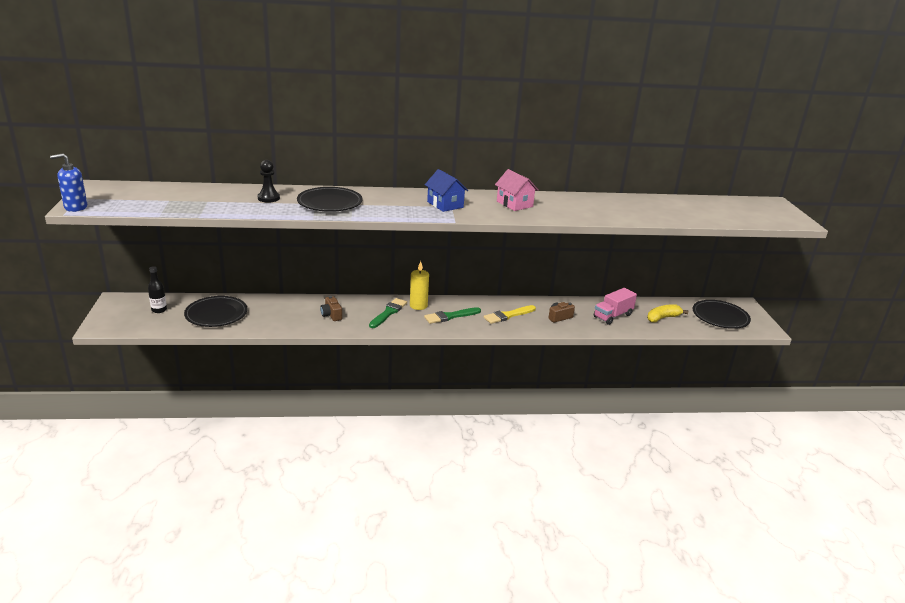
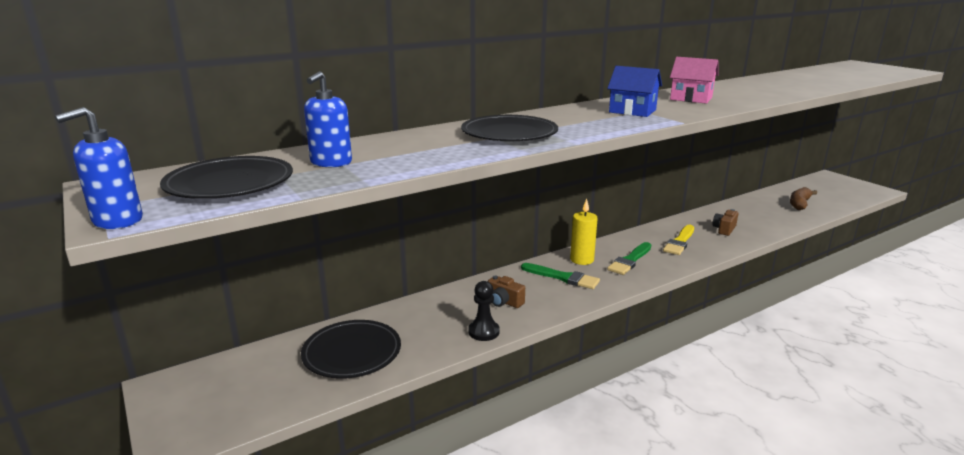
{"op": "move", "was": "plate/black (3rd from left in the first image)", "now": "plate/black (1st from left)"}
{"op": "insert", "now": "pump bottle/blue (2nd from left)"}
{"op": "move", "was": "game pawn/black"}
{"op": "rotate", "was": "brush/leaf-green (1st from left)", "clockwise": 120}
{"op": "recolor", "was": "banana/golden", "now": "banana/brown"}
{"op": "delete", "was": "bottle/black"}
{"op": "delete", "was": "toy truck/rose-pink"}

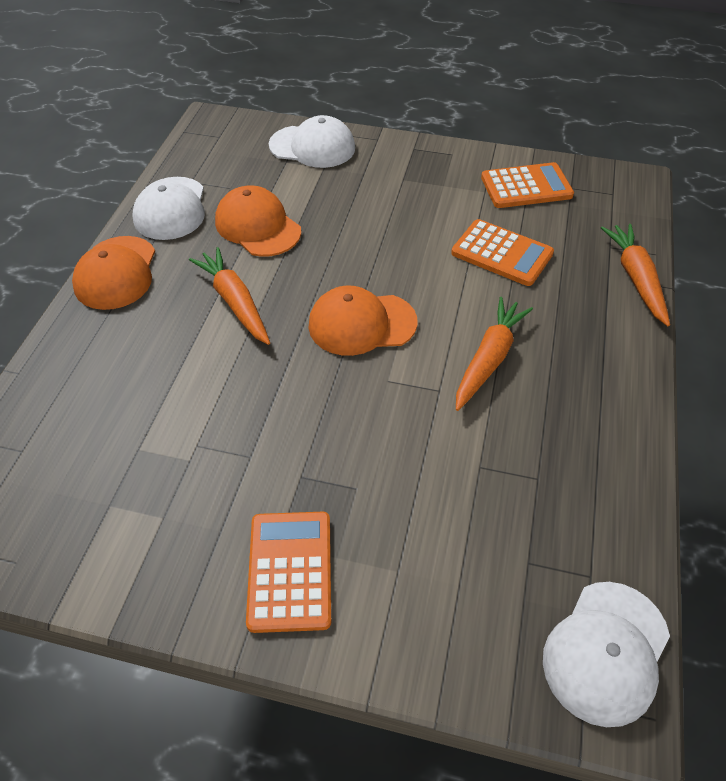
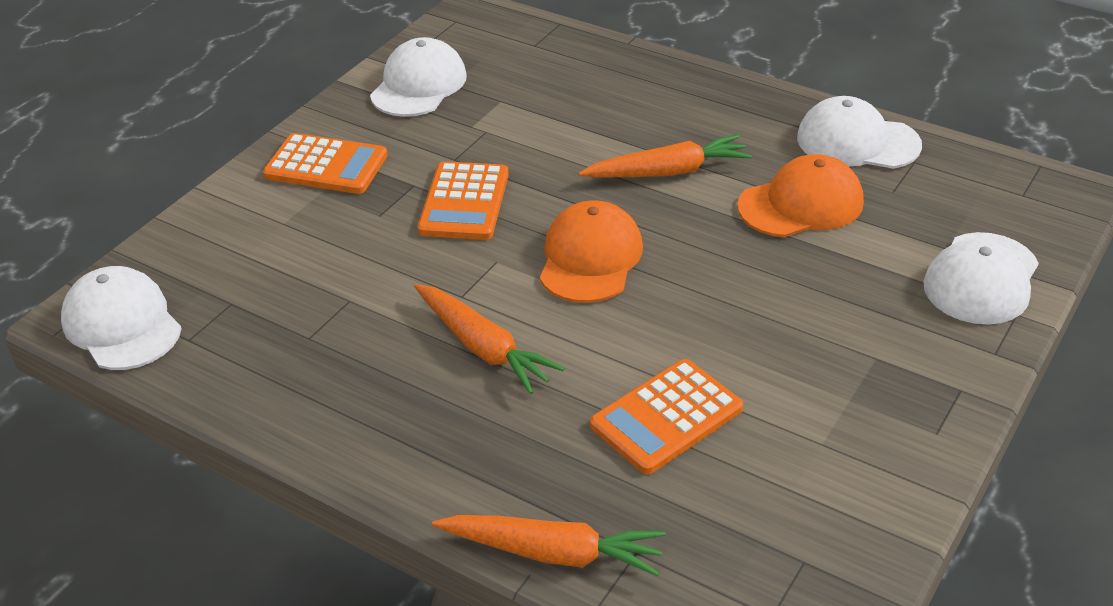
{"op": "insert", "now": "baseball cap/snow-white (2nd from left)"}
{"op": "move", "was": "pocket calculator/bright orange (3rd from left in the first image)", "now": "pocket calculator/bright orange (2nd from left)"}
{"op": "delete", "was": "baseball cap/bright orange (1st from left)"}

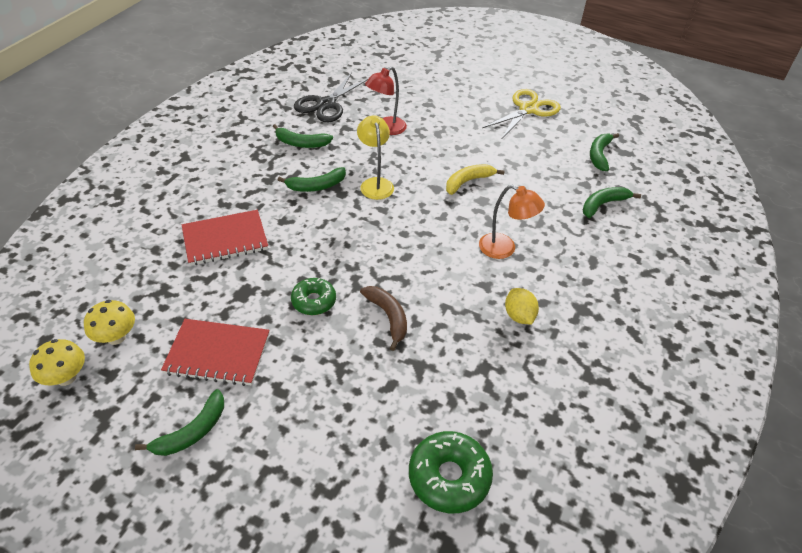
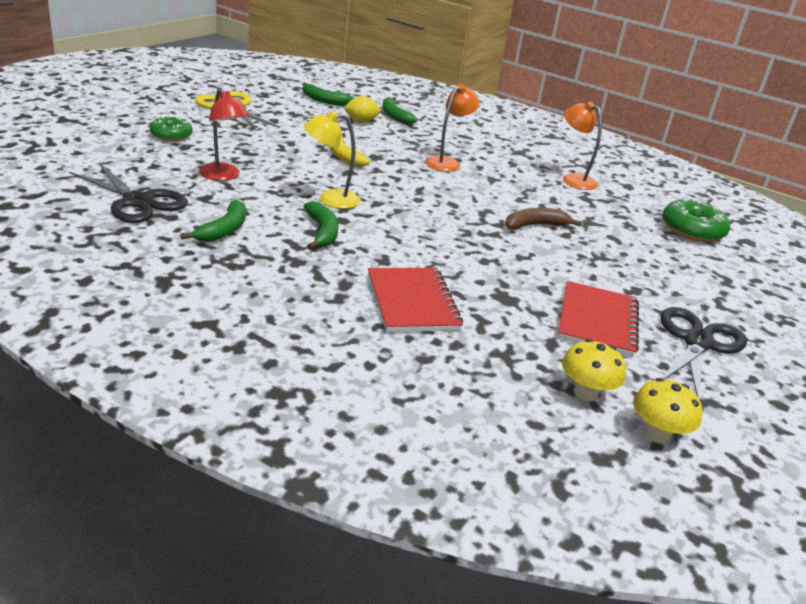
{"op": "move", "was": "glazed donut/leaf-green (1st from left)"}
{"op": "move", "was": "toy lemon/golden"}
{"op": "insert", "now": "desk lamp/bright orange (2nd from left)"}
{"op": "replace", "was": "banana/leaf-green (1st from left)", "now": "pair of scissors/black (2nd from left)"}

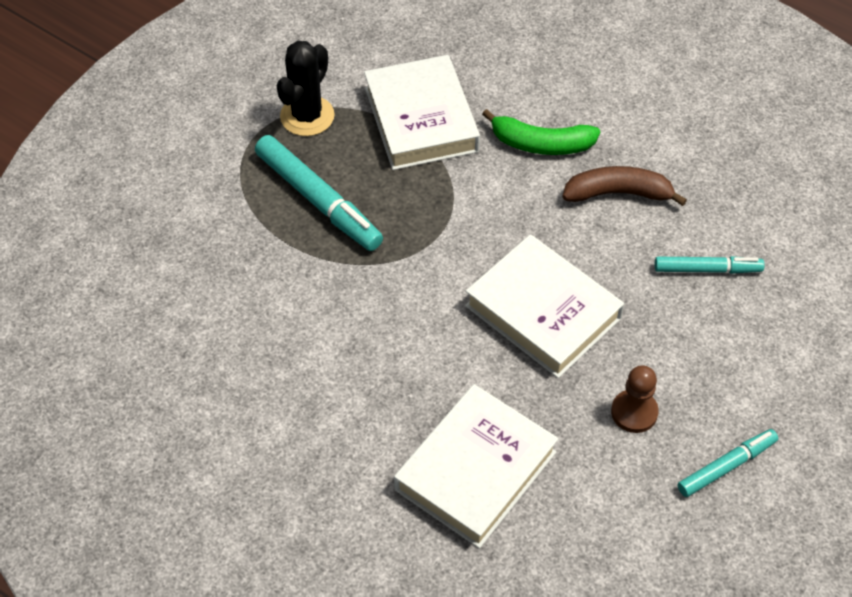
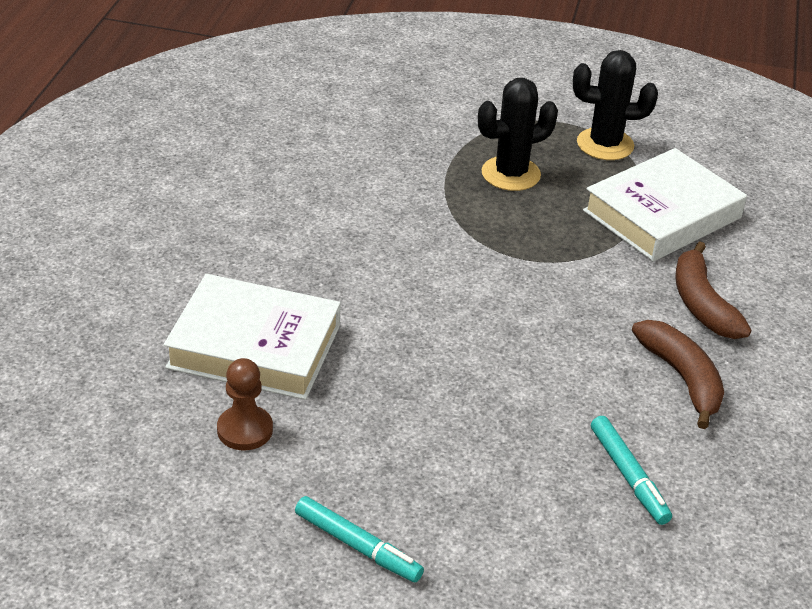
{"op": "move", "was": "game pawn/brown"}
{"op": "replace", "was": "marker pen/turquoise (1st from left)", "now": "saguaro cactus/black (1st from left)"}
{"op": "recolor", "was": "banana/leaf-green", "now": "banana/brown (2nd from left)"}
{"op": "delete", "was": "book/snow-white (3rd from left)"}

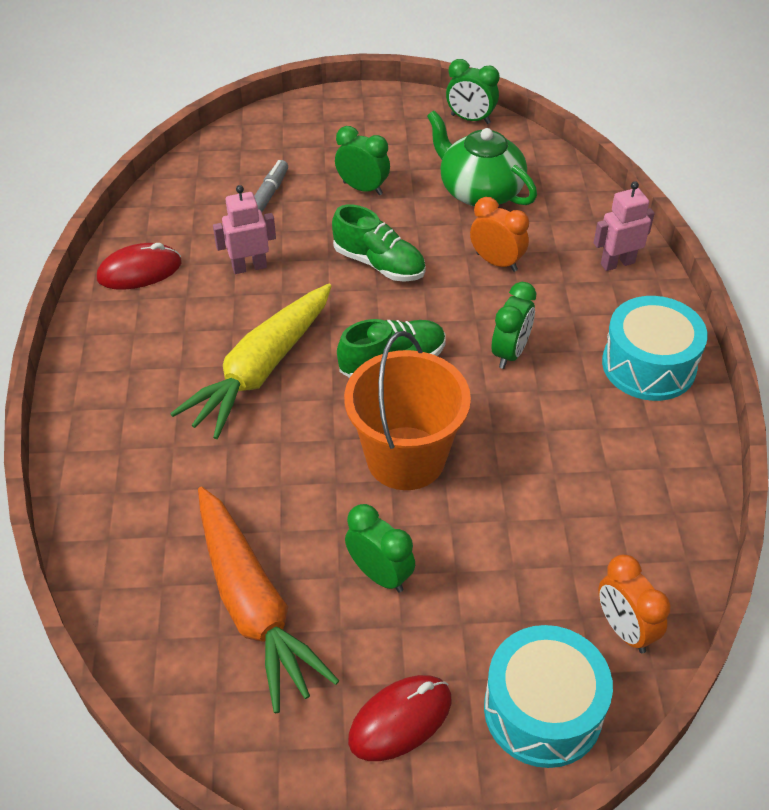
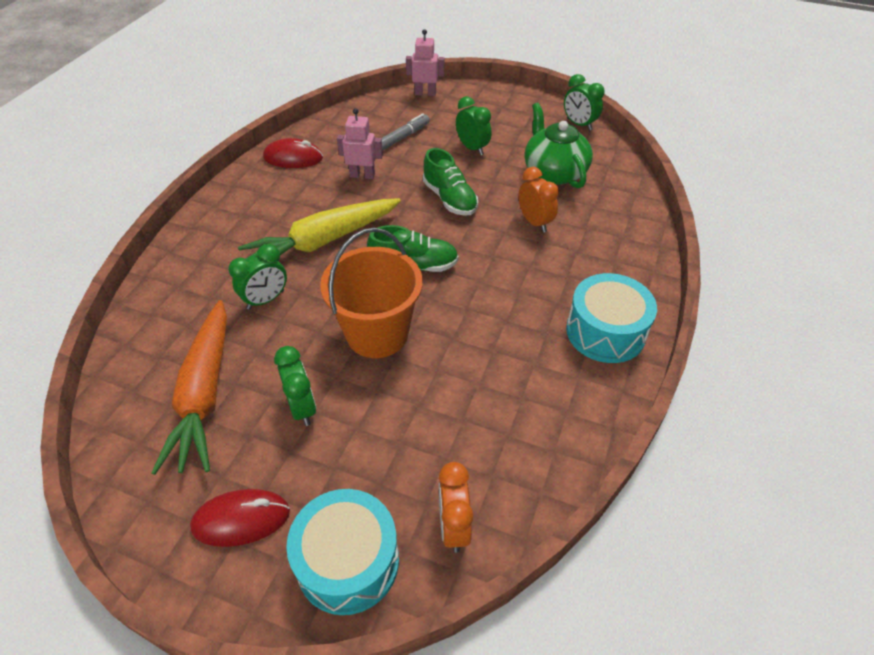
{"op": "move", "was": "alarm clock/leaf-green (4th from left in the first image)", "now": "alarm clock/leaf-green (1st from left)"}
{"op": "move", "was": "robot/rose-pink (2nd from left)"}

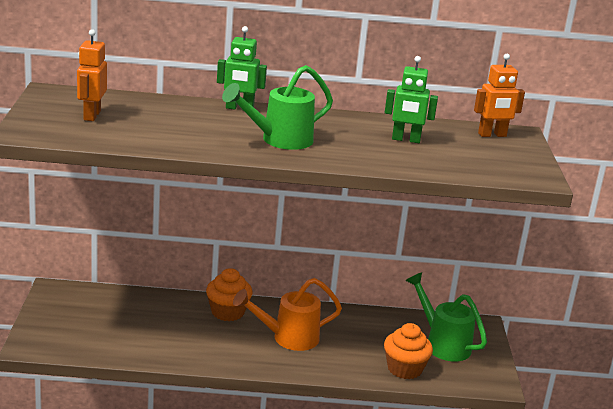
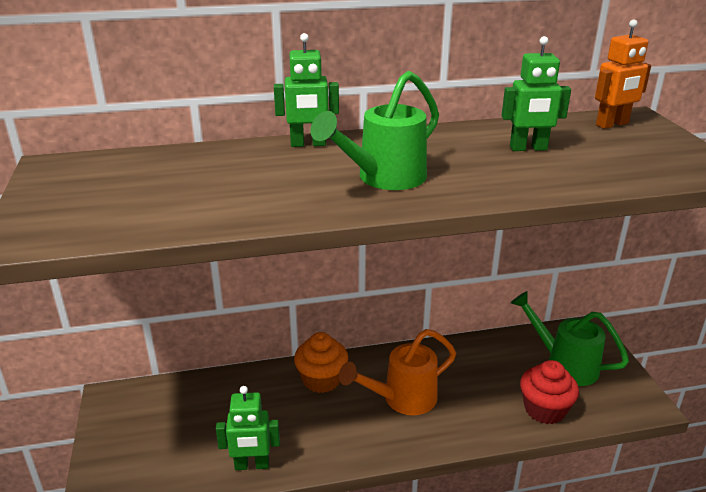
{"op": "insert", "now": "robot/leaf-green (1st from left)"}
{"op": "recolor", "was": "muffin/bright orange (2nd from left)", "now": "muffin/scarlet"}
{"op": "delete", "was": "robot/bright orange (1st from left)"}

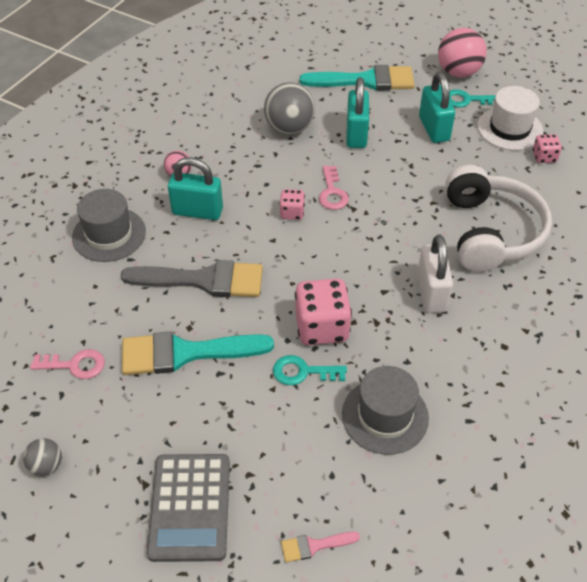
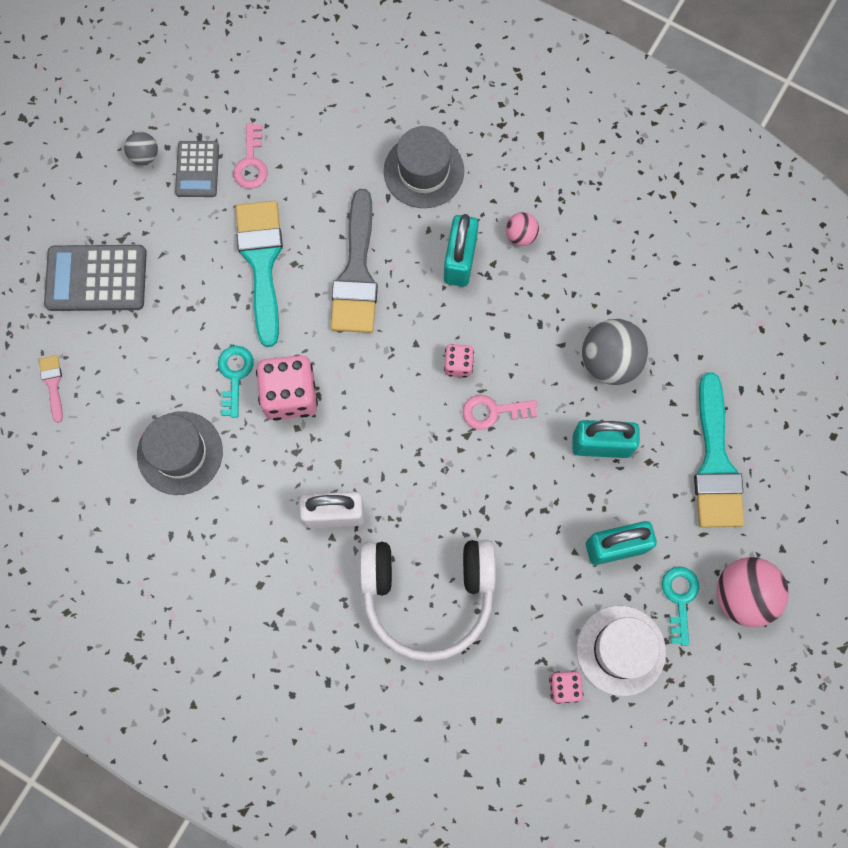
{"op": "insert", "now": "pocket calculator/grey (2nd from left)"}

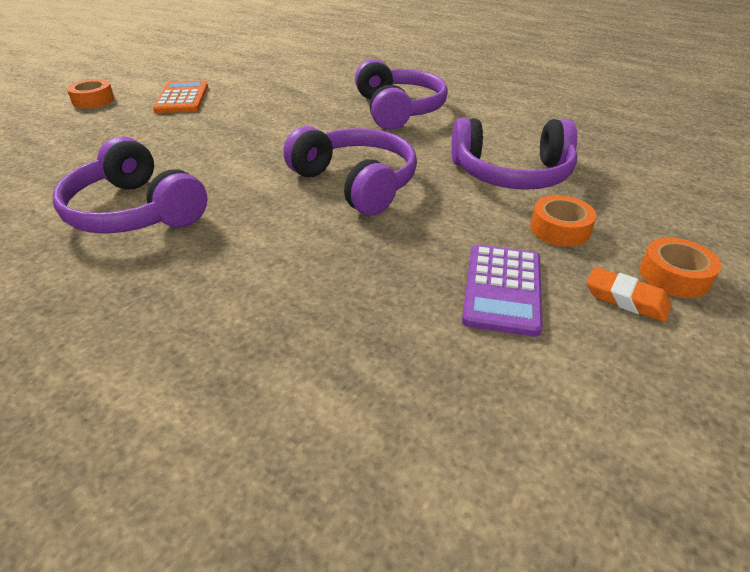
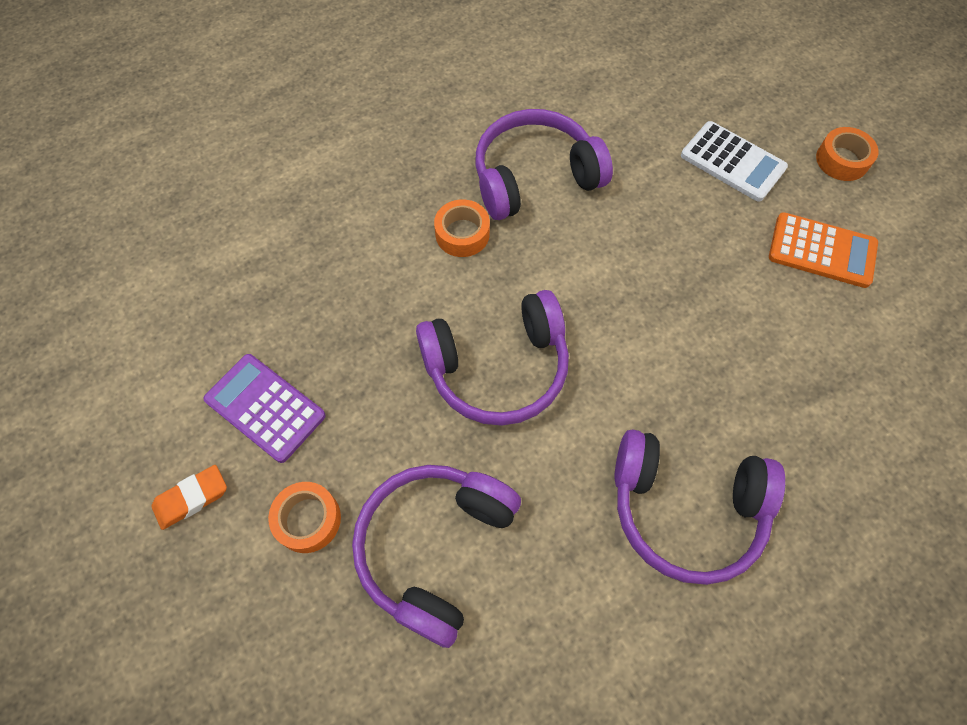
{"op": "move", "was": "tape/bright orange (3rd from left in the first image)", "now": "tape/bright orange (2nd from left)"}
{"op": "insert", "now": "pocket calculator/snow-white"}

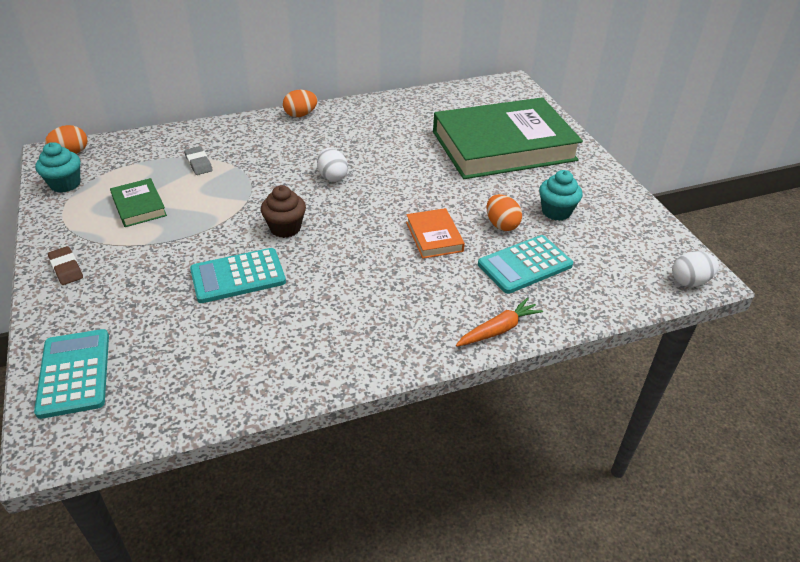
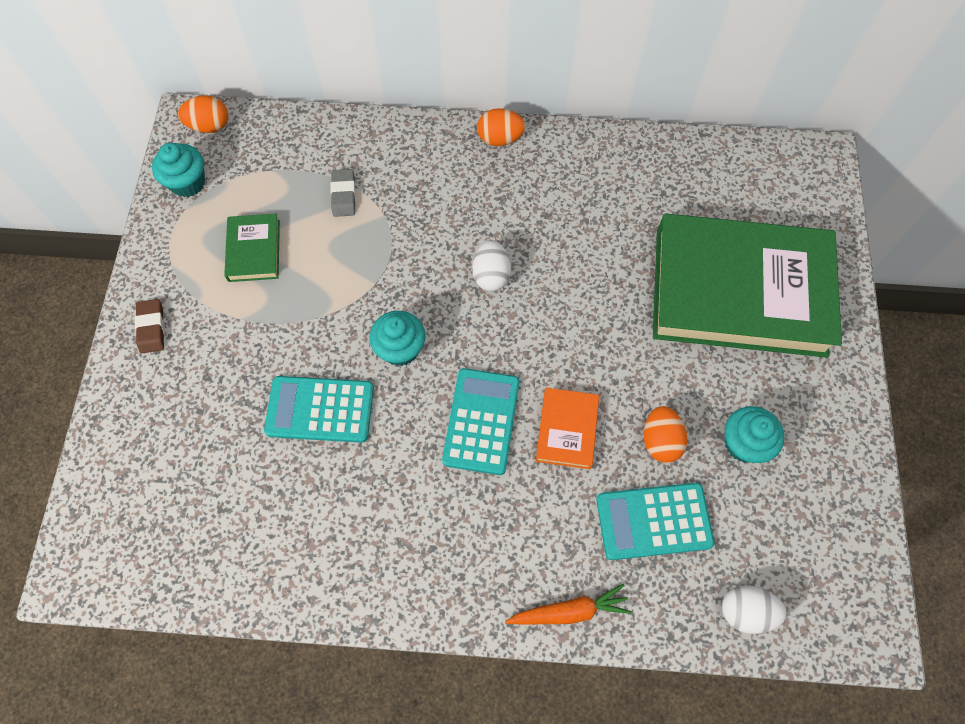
{"op": "recolor", "was": "muffin/brown", "now": "muffin/turquoise (2nd from left)"}
{"op": "move", "was": "pocket calculator/turquoise (1st from left in the first image)", "now": "pocket calculator/turquoise (2nd from left)"}
{"op": "move", "was": "toy egg/snow-white (2nd from left)"}

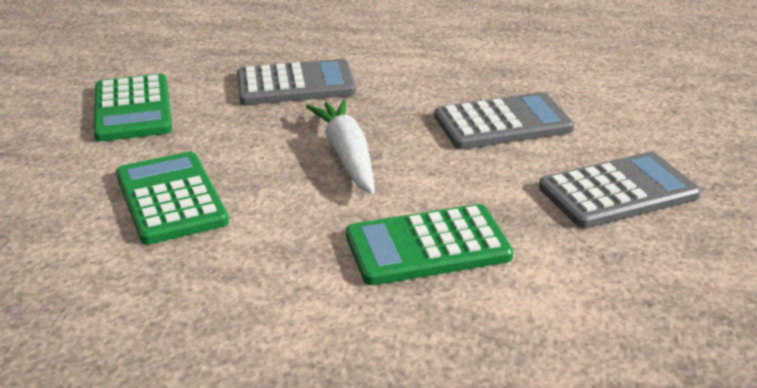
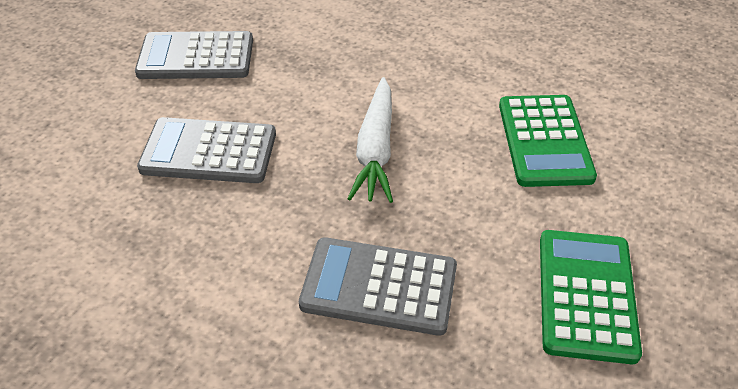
{"op": "delete", "was": "pocket calculator/leaf-green (3rd from left)"}

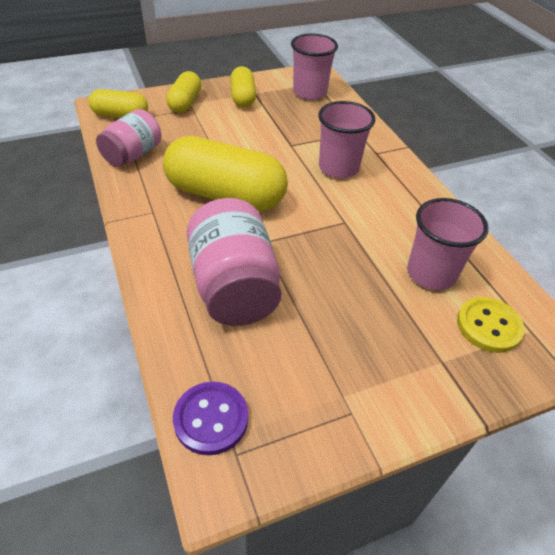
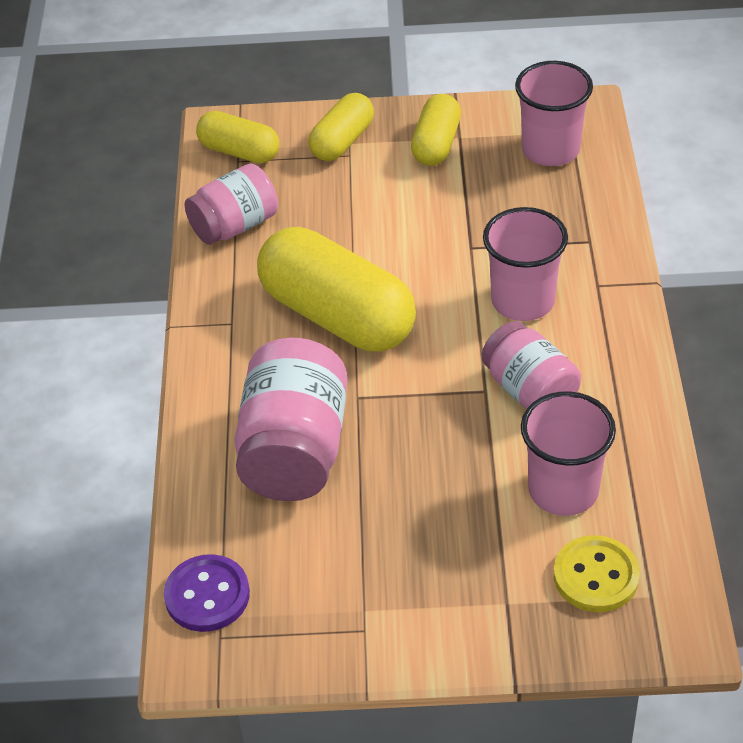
{"op": "insert", "now": "jar/rose-pink (3rd from left)"}

